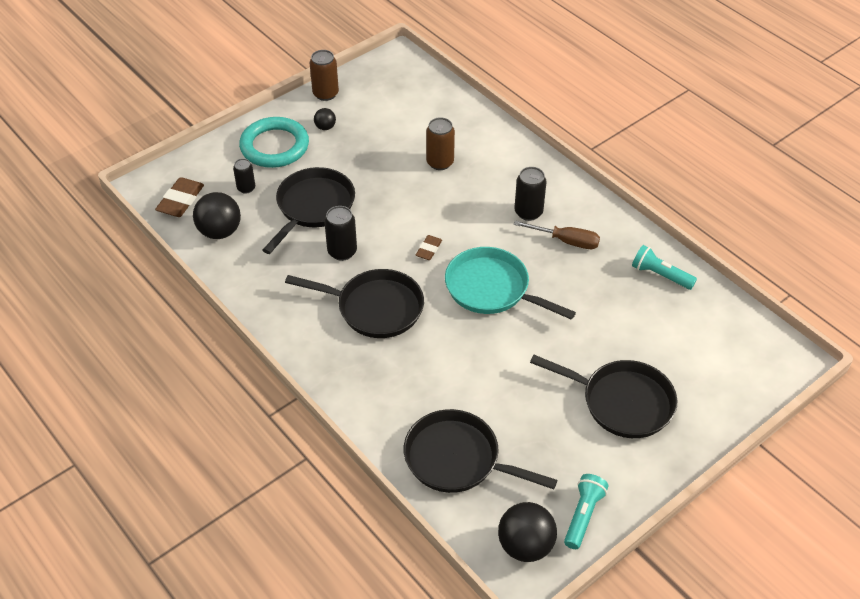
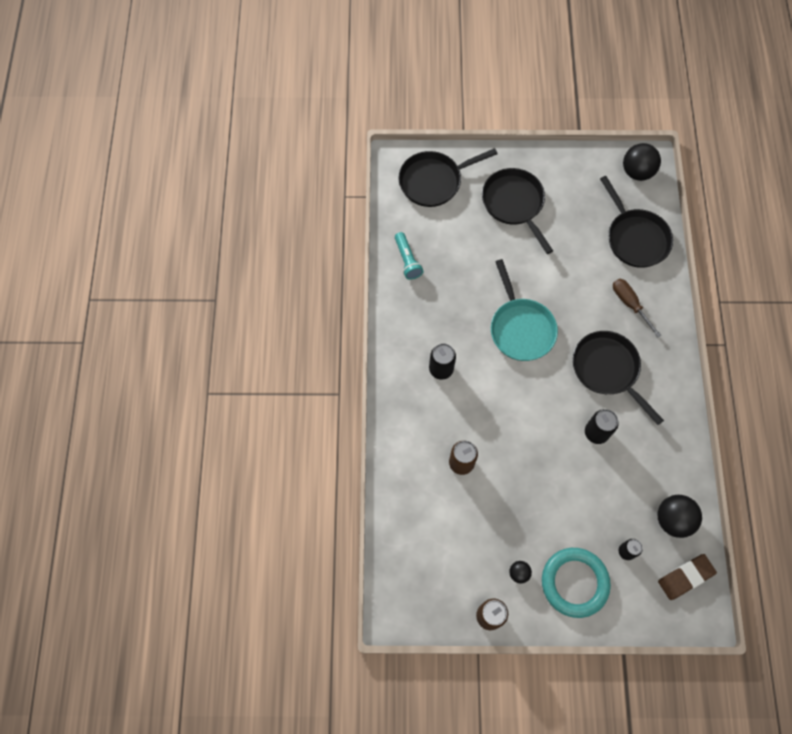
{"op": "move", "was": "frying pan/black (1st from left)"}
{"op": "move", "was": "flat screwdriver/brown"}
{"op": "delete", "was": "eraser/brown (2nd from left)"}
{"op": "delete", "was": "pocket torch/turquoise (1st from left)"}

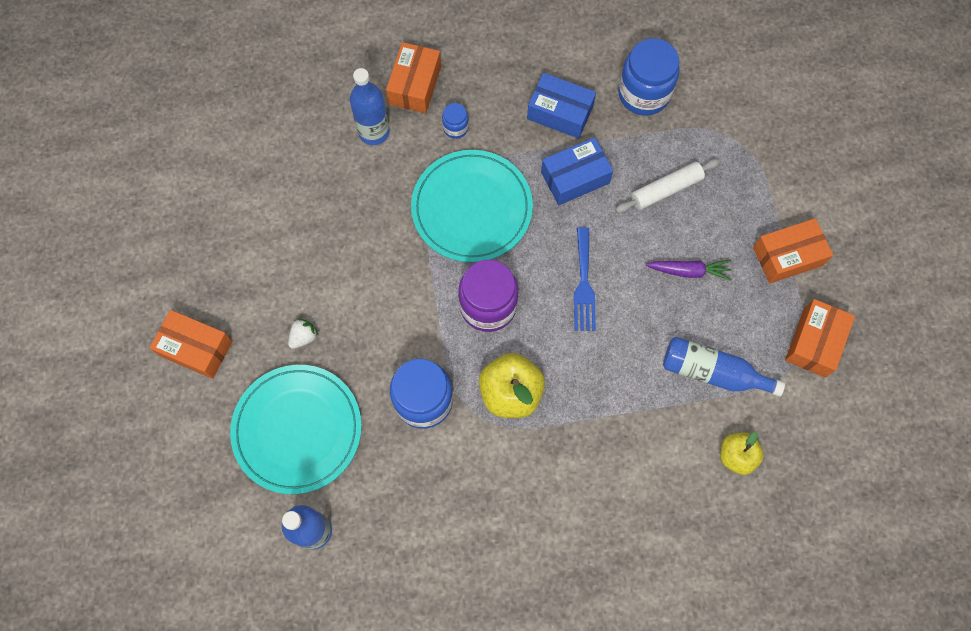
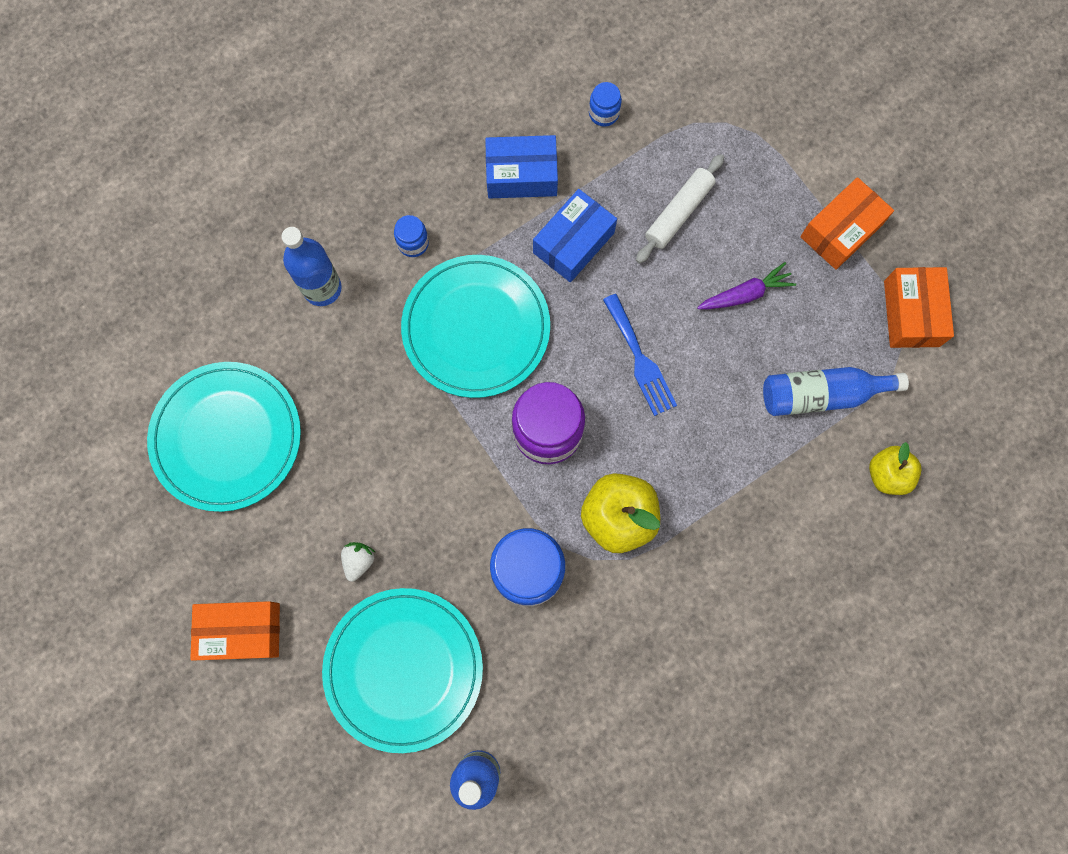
{"op": "insert", "now": "plate/turquoise (1st from left)"}
{"op": "resize", "was": "jar/blue (3rd from left)", "ratio": 0.48}
{"op": "delete", "was": "package/bright orange (2nd from left)"}

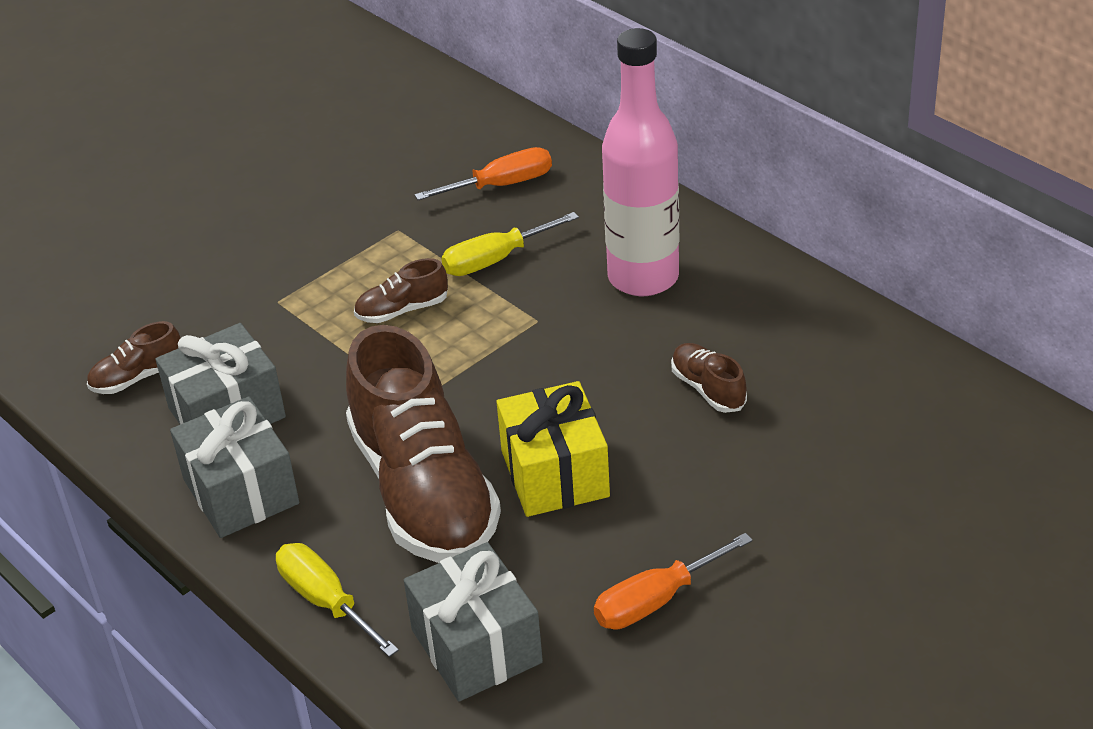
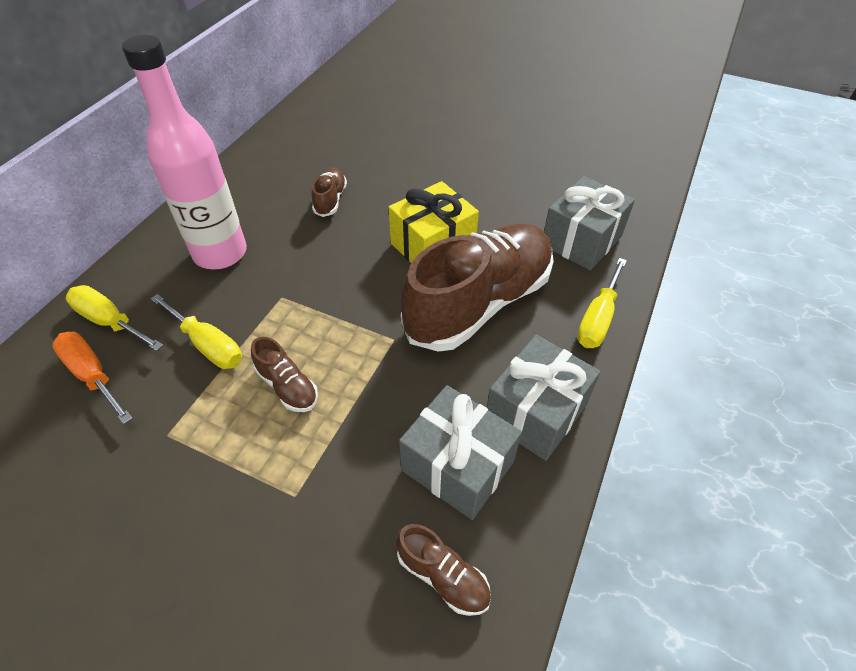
{"op": "insert", "now": "flat screwdriver/golden (1st from left)"}
{"op": "rotate", "was": "lace-up shoe/brown (4th from left in the first image)", "clockwise": 150}
{"op": "delete", "was": "flat screwdriver/bright orange (2nd from left)"}

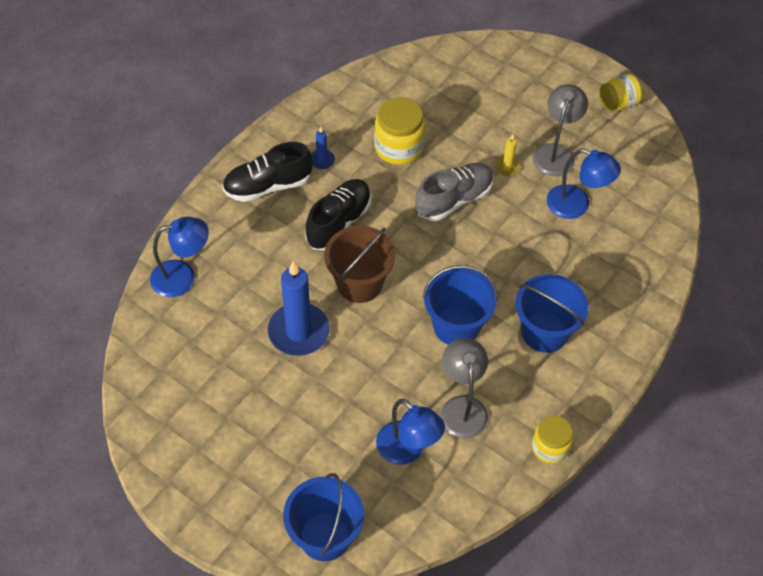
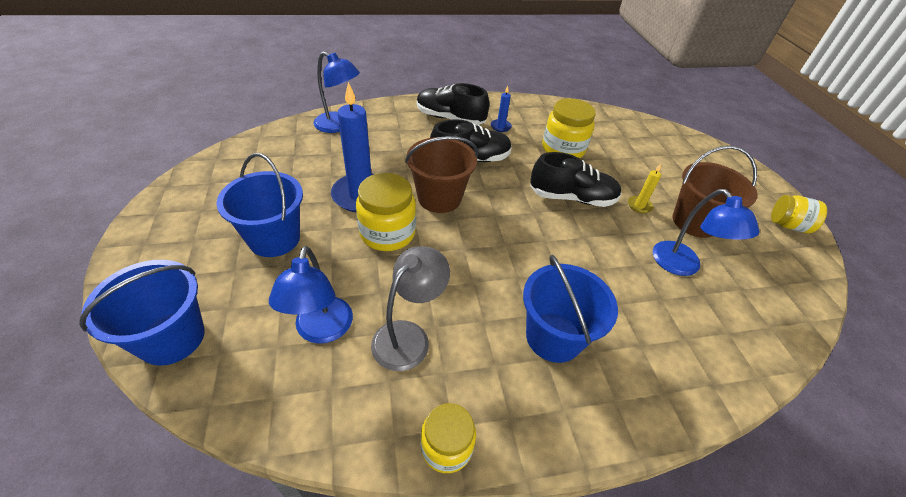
{"op": "move", "was": "bucket/blue (2nd from left)"}
{"op": "insert", "now": "jar/golden (1st from left)"}
{"op": "recolor", "was": "lace-up shoe/grey", "now": "lace-up shoe/black (3rd from left)"}
{"op": "replace", "was": "desk lamp/grey (2nd from left)", "now": "bucket/brown (2nd from left)"}

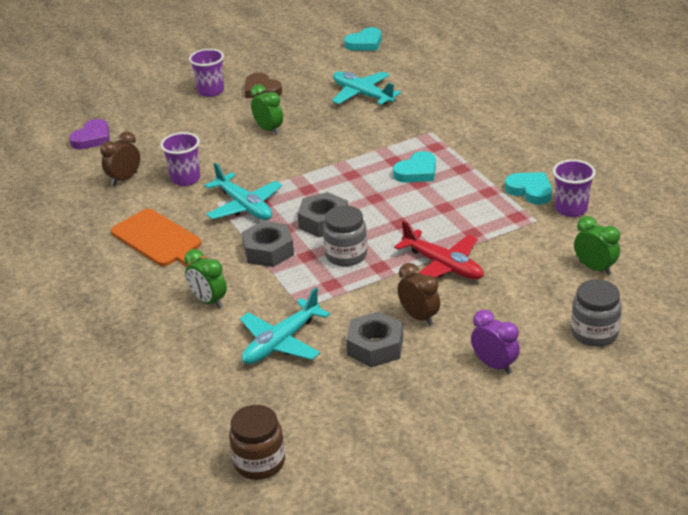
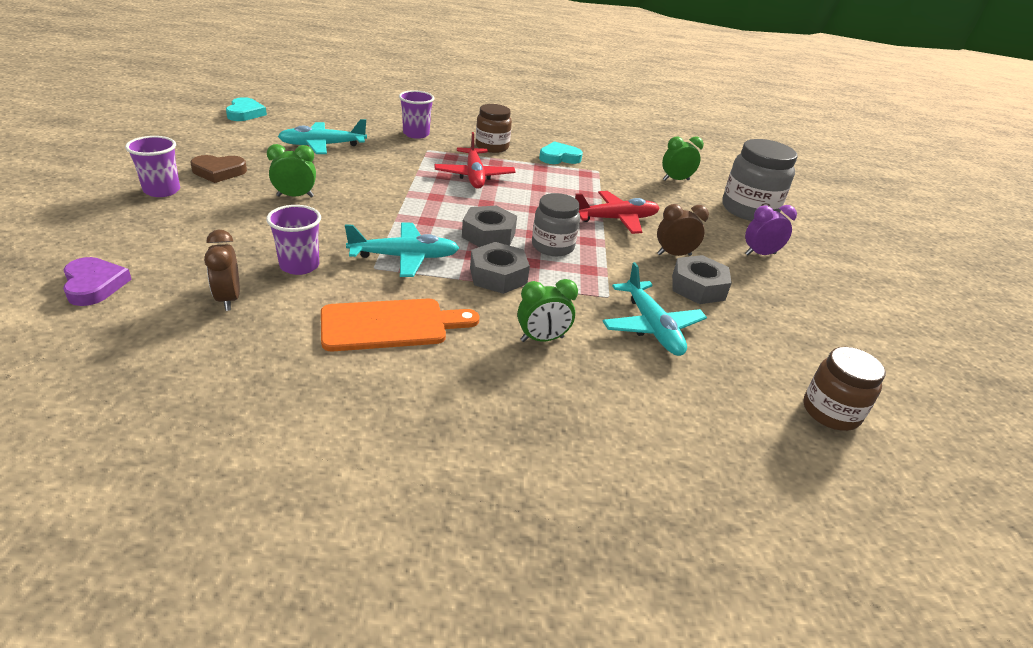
{"op": "move", "was": "tumbler/purple (3rd from left)"}
{"op": "replace", "was": "love heart/turquoise (2nd from left)", "now": "plane/scarlet (1st from left)"}
{"op": "insert", "now": "jar/brown (1st from left)"}
{"op": "resize", "was": "jar/grey (2nd from left)", "ratio": 1.53}

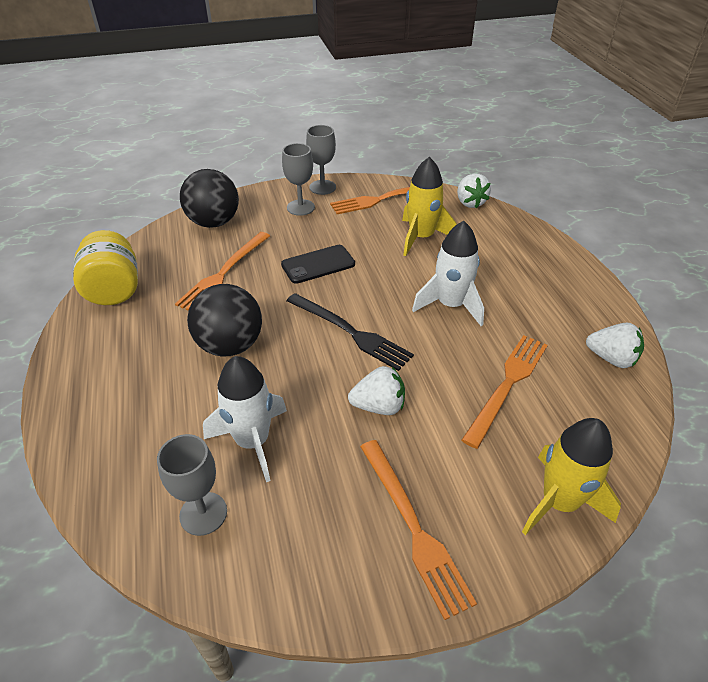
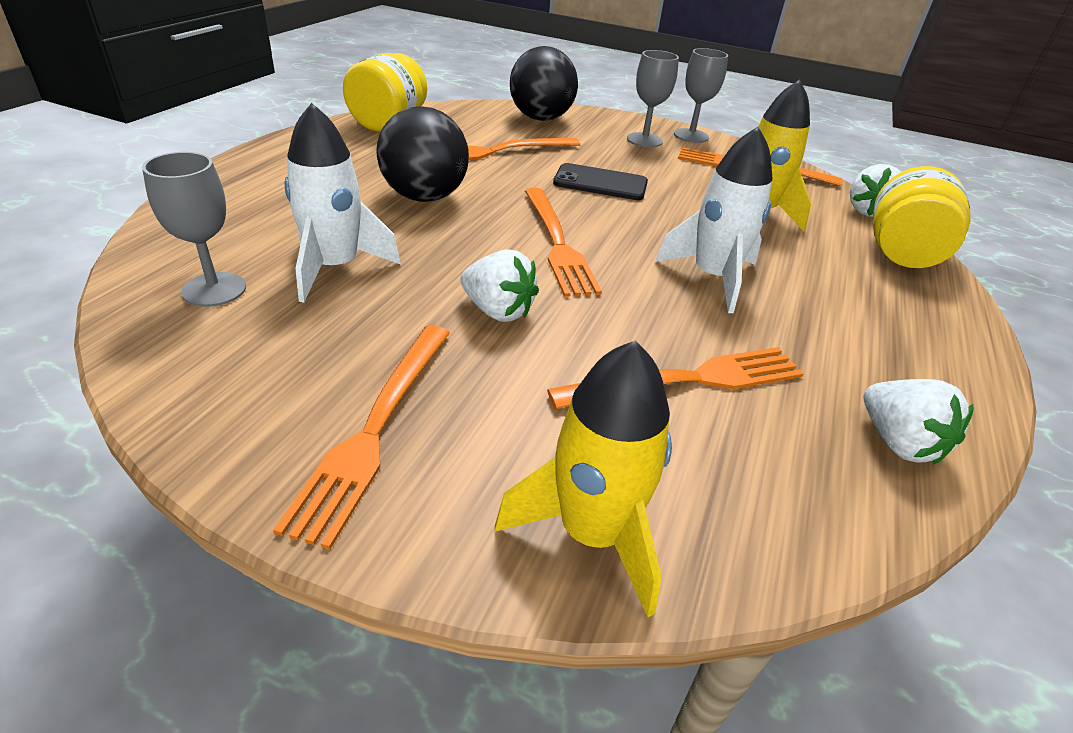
{"op": "recolor", "was": "fork/black", "now": "fork/bright orange (3rd from left)"}
{"op": "insert", "now": "jar/golden (2nd from left)"}

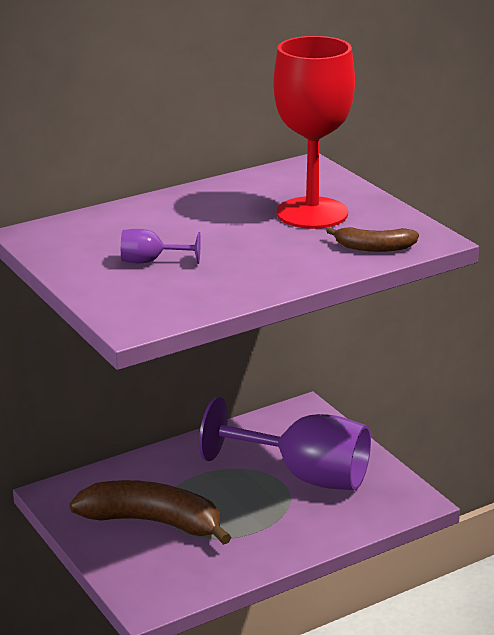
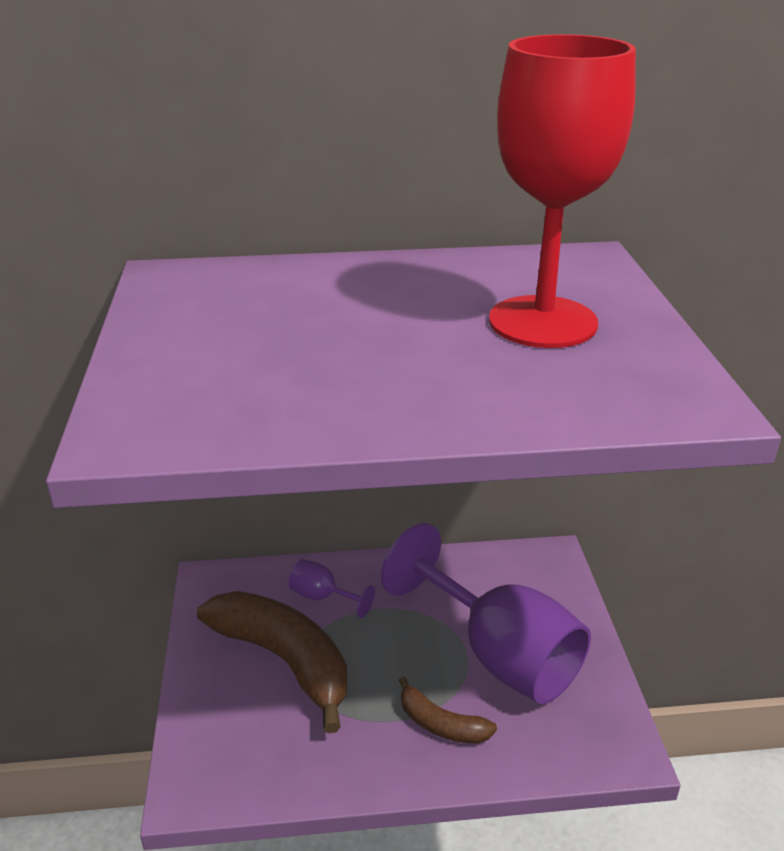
{"op": "move", "was": "chalice/purple (1st from left)"}
{"op": "move", "was": "banana/brown (2nd from left)"}

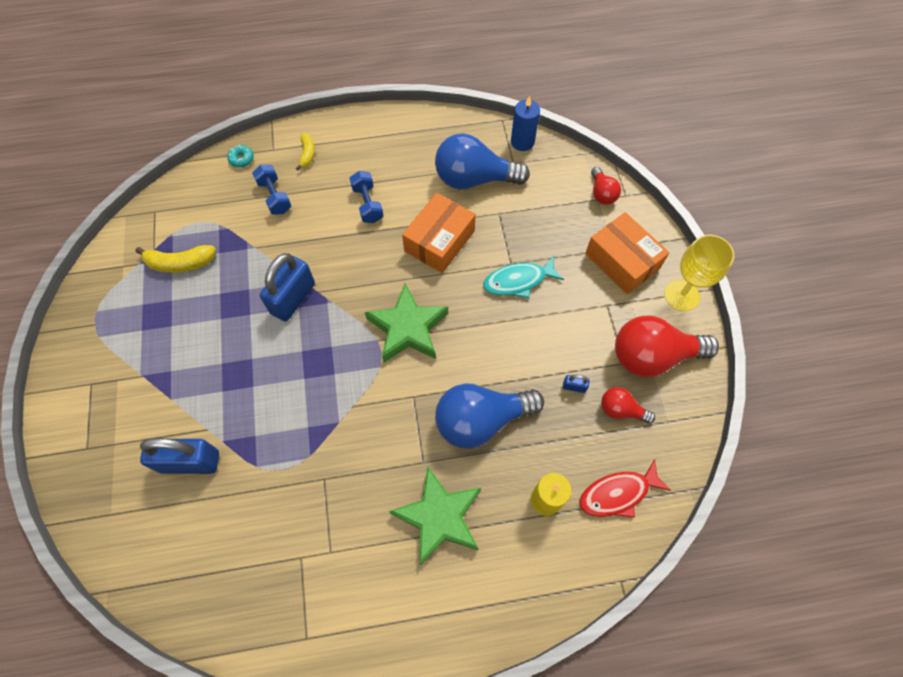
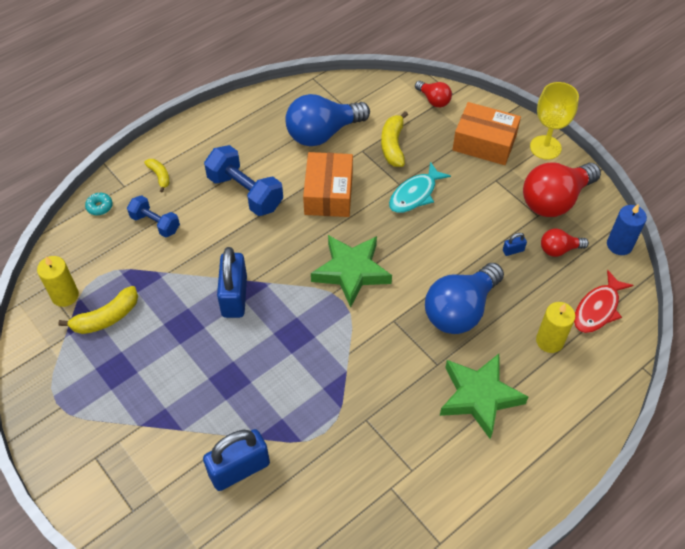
{"op": "insert", "now": "wax candle/golden (1st from left)"}
{"op": "resize", "was": "dumbbell/blue (2nd from left)", "ratio": 1.62}
{"op": "insert", "now": "banana/golden (3rd from left)"}
{"op": "move", "was": "wax candle/blue"}

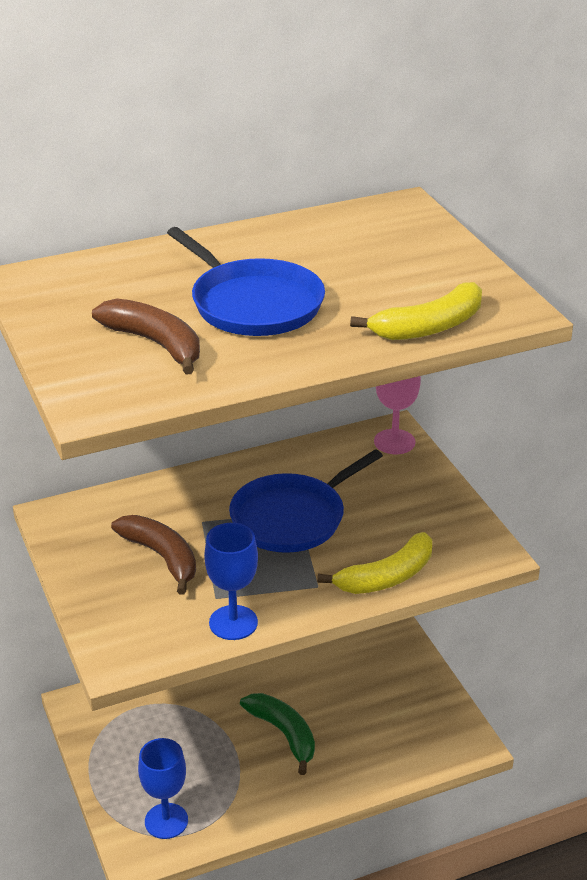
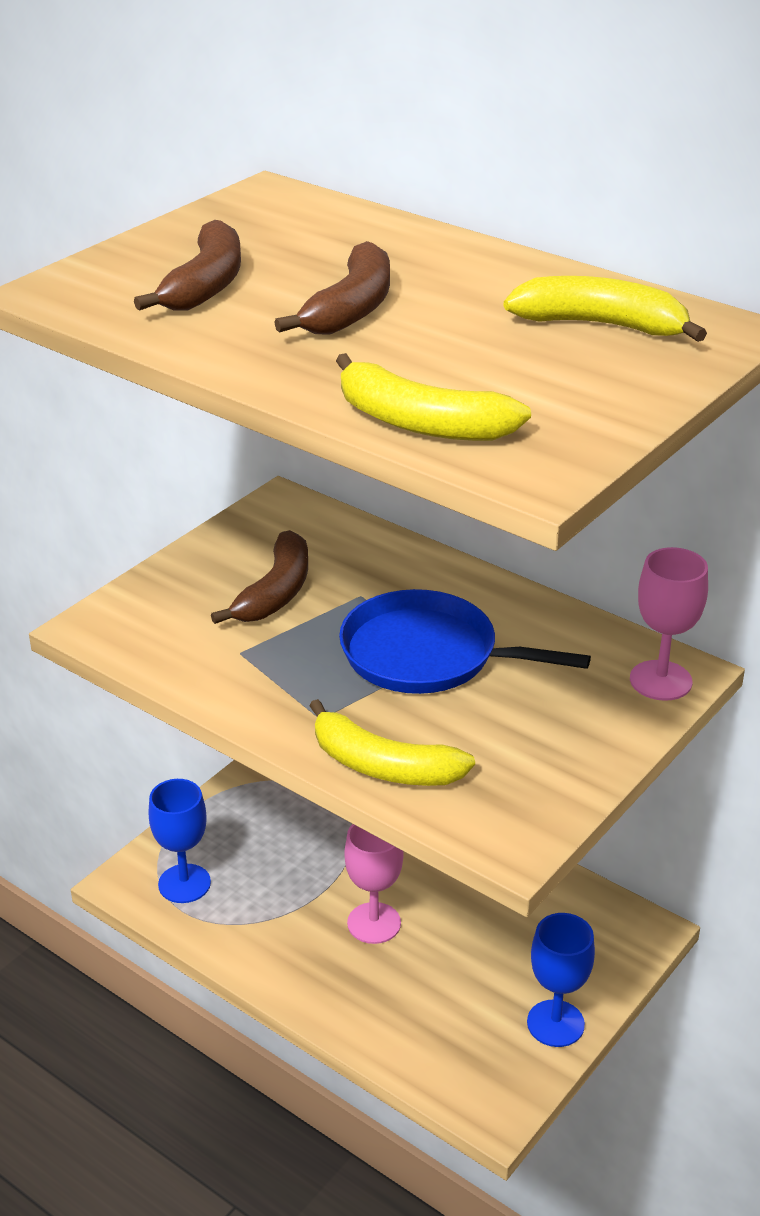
{"op": "replace", "was": "frying pan/blue (1st from left)", "now": "banana/brown (3rd from left)"}
{"op": "replace", "was": "banana/leaf-green", "now": "chalice/rose-pink (1st from left)"}
{"op": "insert", "now": "banana/golden (3rd from left)"}
{"op": "move", "was": "chalice/blue (2nd from left)"}

